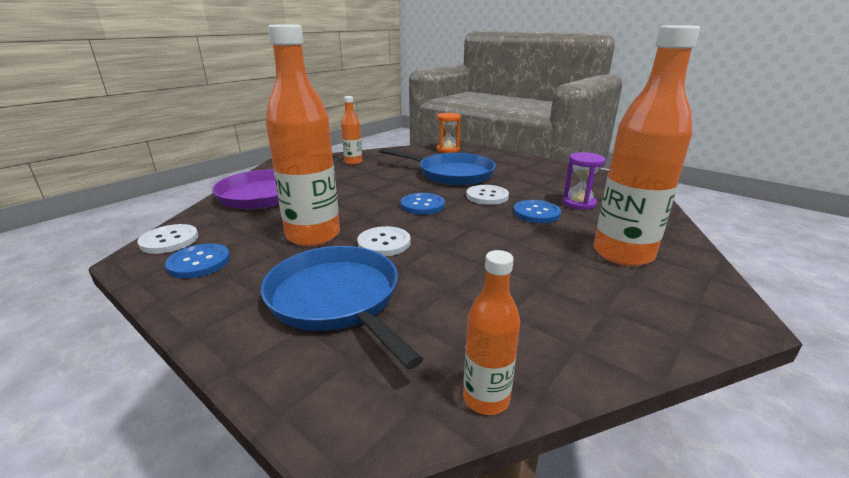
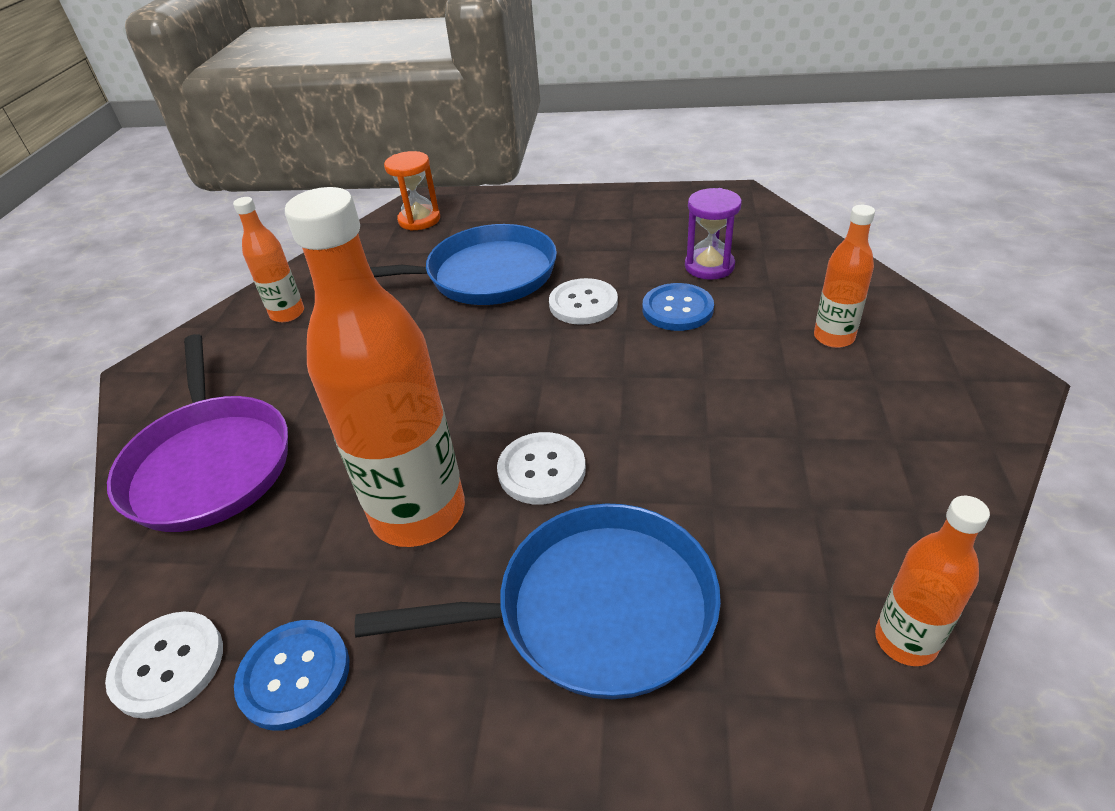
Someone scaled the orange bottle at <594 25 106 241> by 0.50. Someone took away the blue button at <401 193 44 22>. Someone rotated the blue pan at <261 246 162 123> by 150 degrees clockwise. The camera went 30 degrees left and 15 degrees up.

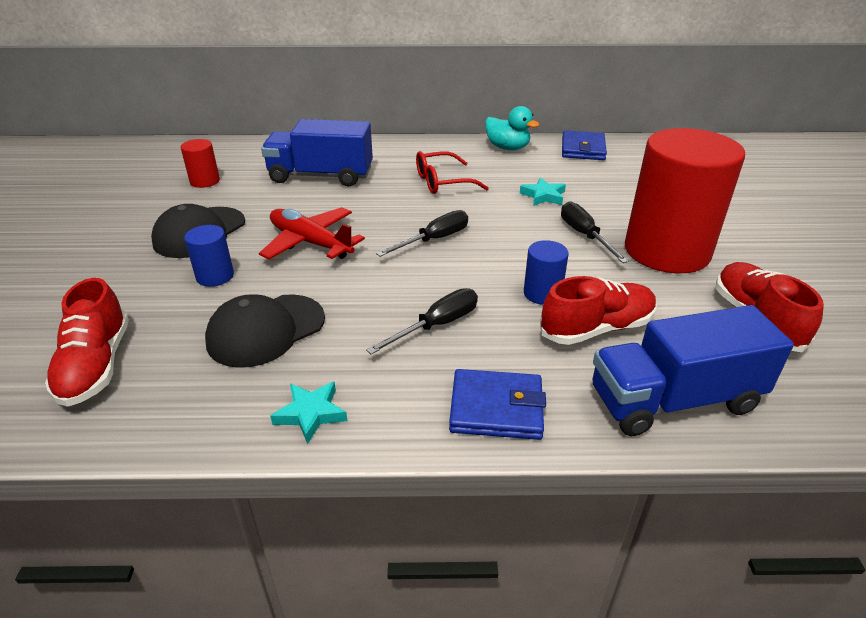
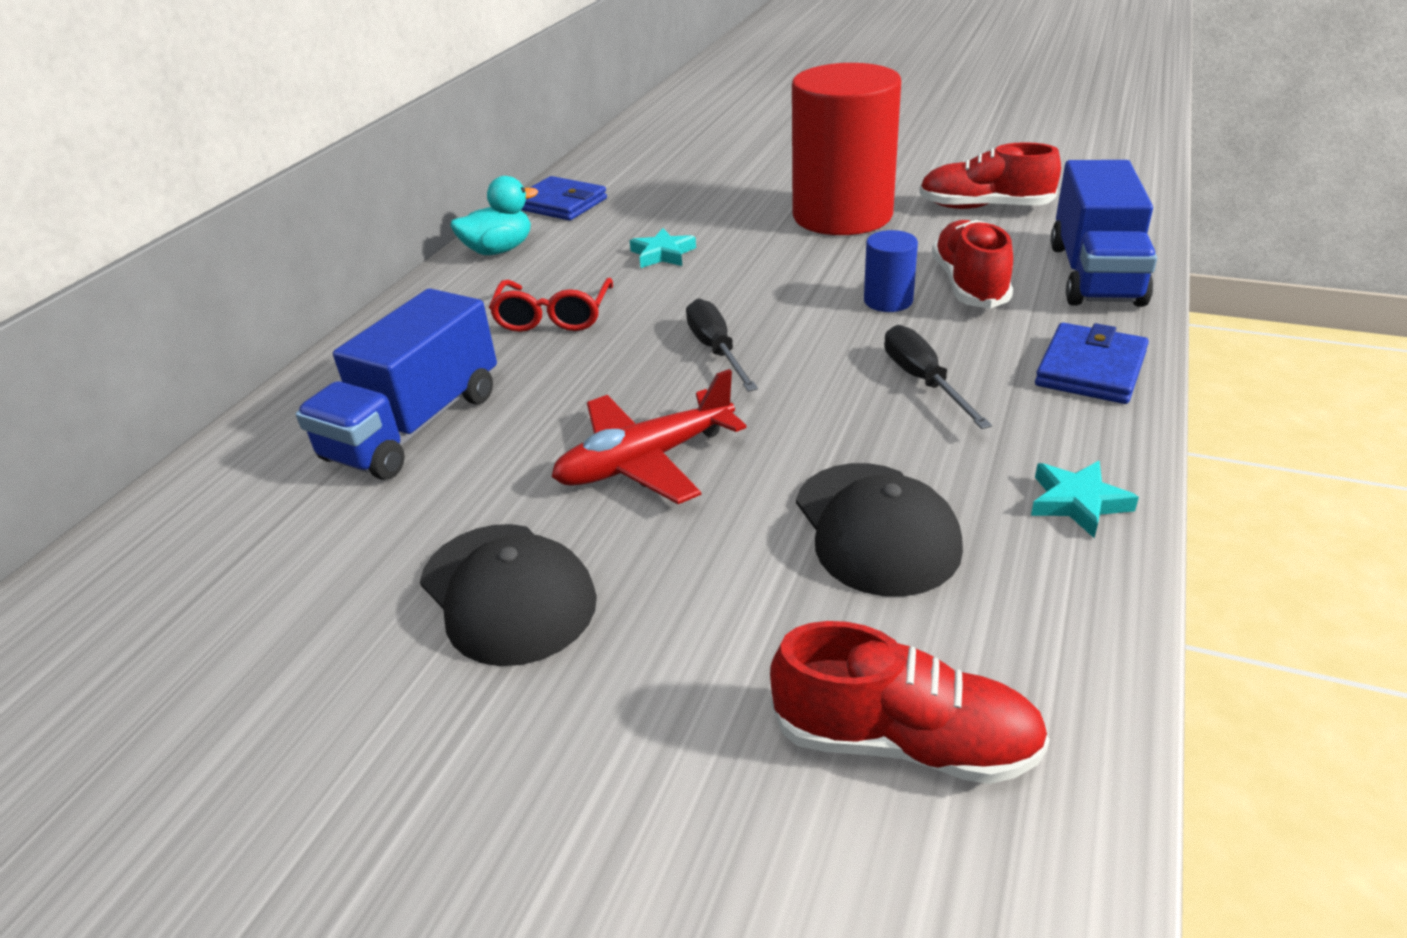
Someone took away the red cylinder at <181 139 39 49>. Someone took away the black screwdriver at <561 201 68 62>. Someone took away the blue cylinder at <184 225 50 62>. The camera went 65 degrees left and 0 degrees up.

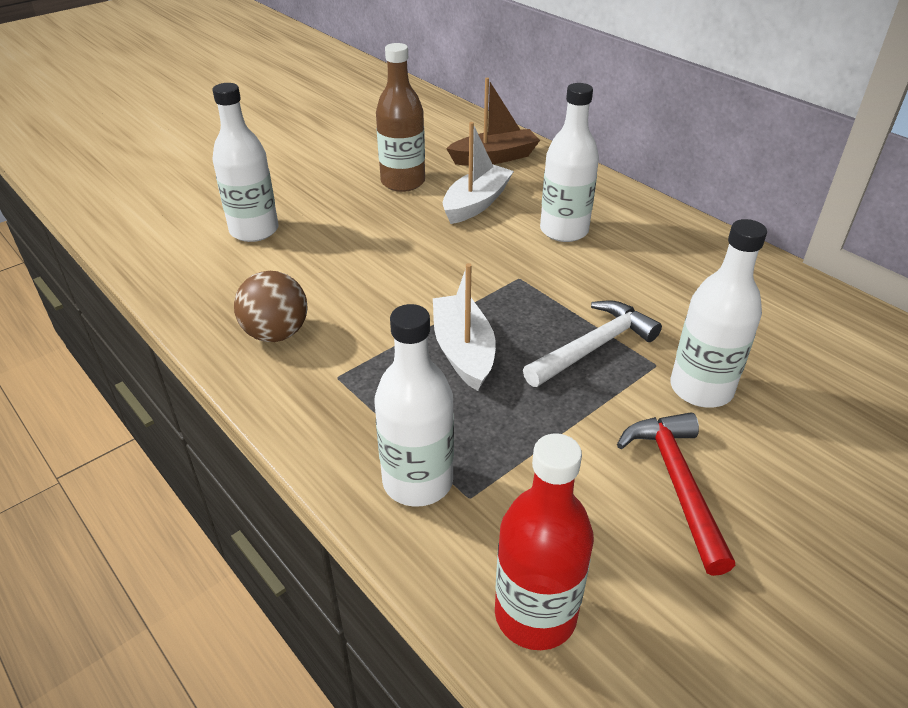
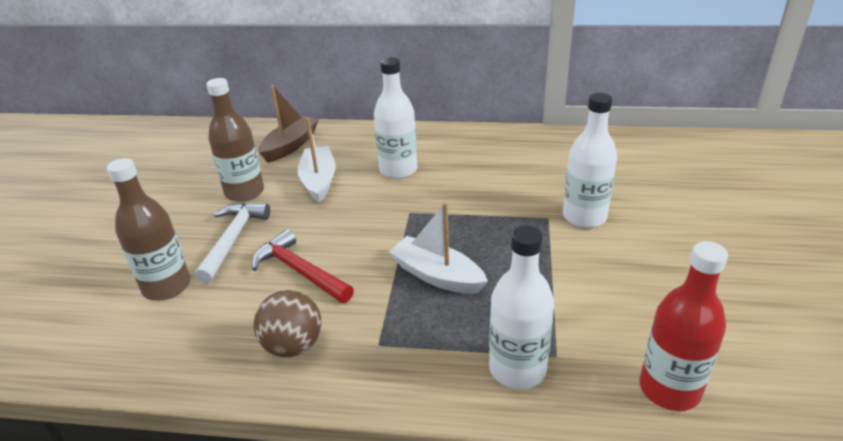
Someone repainted the white bottle at <213 83 66 159>, which became the brown bottle at <107 158 83 143>. Someone carried the white hammer from <523 300 139 87> to <195 203 75 80>. Someone carried the red hammer from <617 412 118 164> to <252 229 102 74>. The camera went 40 degrees left and 5 degrees down.

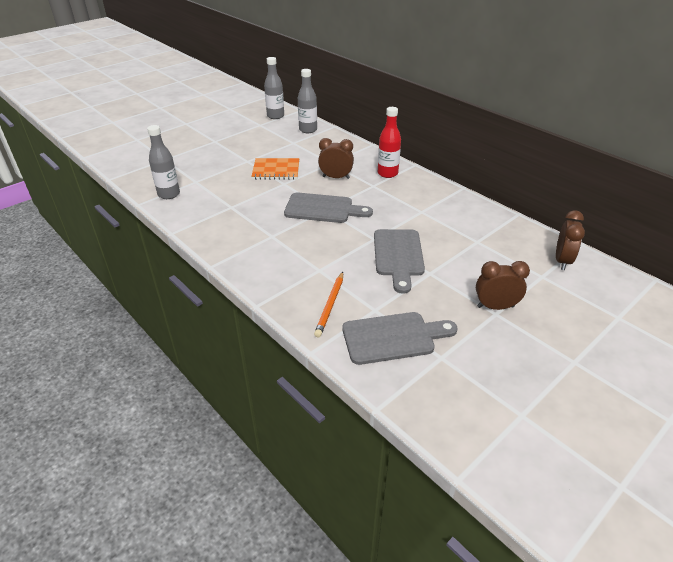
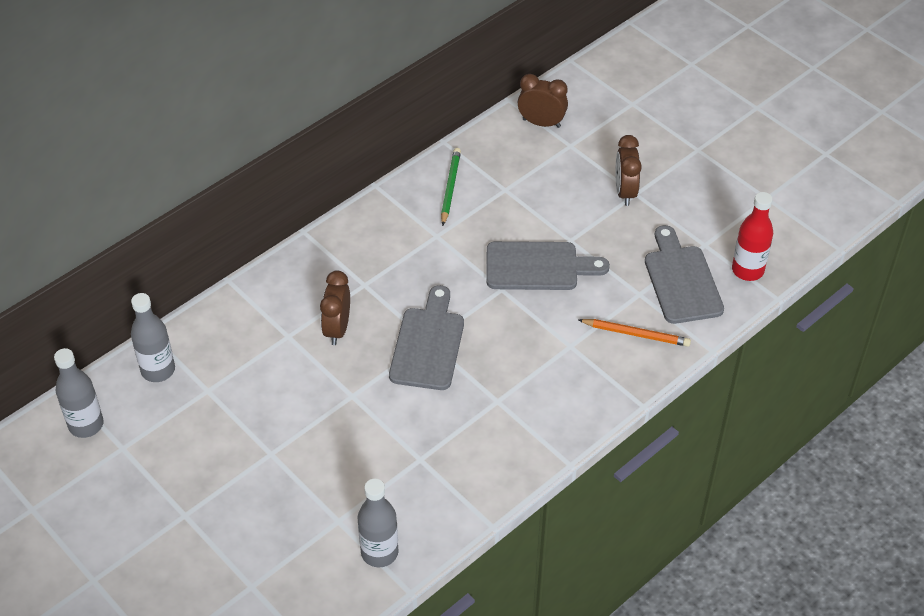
Someone carried the red bottle from <378 107 23 71> to <732 192 41 89>. Someone took away the orange notebook at <251 158 48 22>. Someone put down the green pencil at <441 148 20 78>. The camera went 90 degrees left and 10 degrees up.

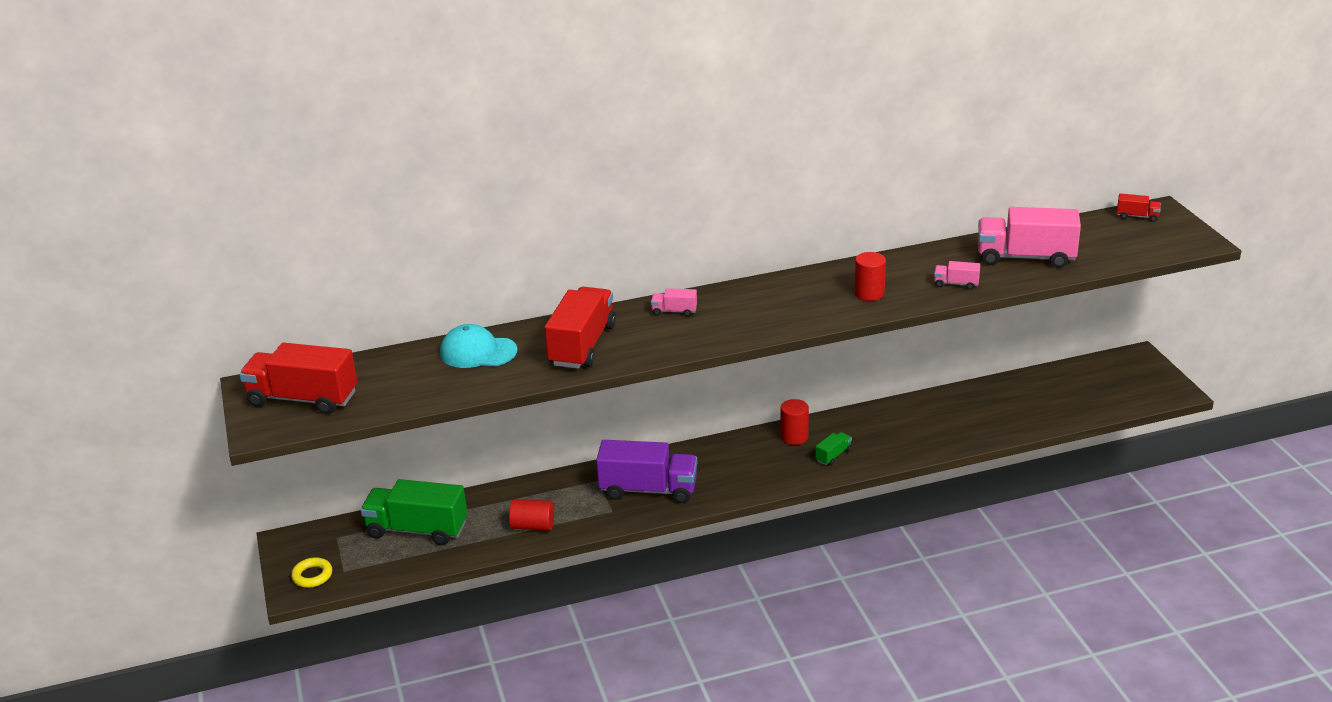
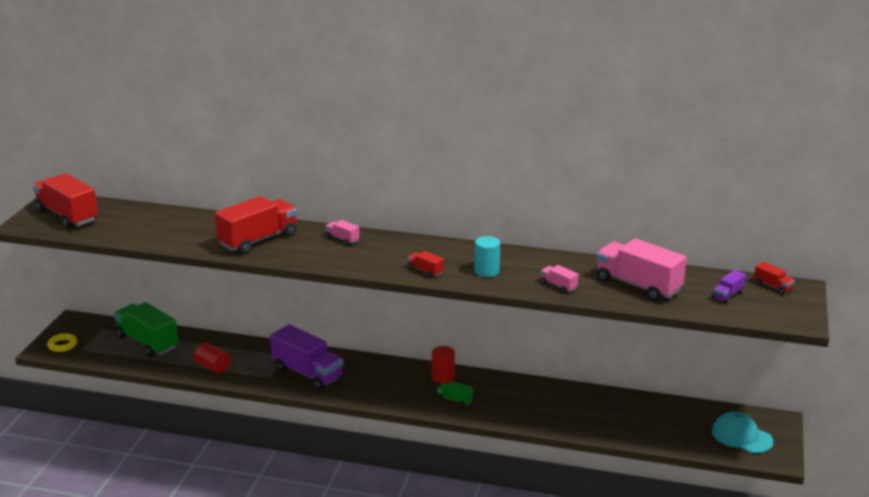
Someone repainted the red cylinder at <854 252 32 49>, which became the turquoise cylinder at <474 236 26 41>. Someone carried the turquoise cap from <440 324 78 44> to <712 412 61 41>. Someone rotated the green truck at <815 432 37 34> by 135 degrees counterclockwise. Someone put down the red truck at <408 251 36 27>. Someone put down the purple truck at <712 270 34 33>. The camera went 30 degrees right and 5 degrees down.

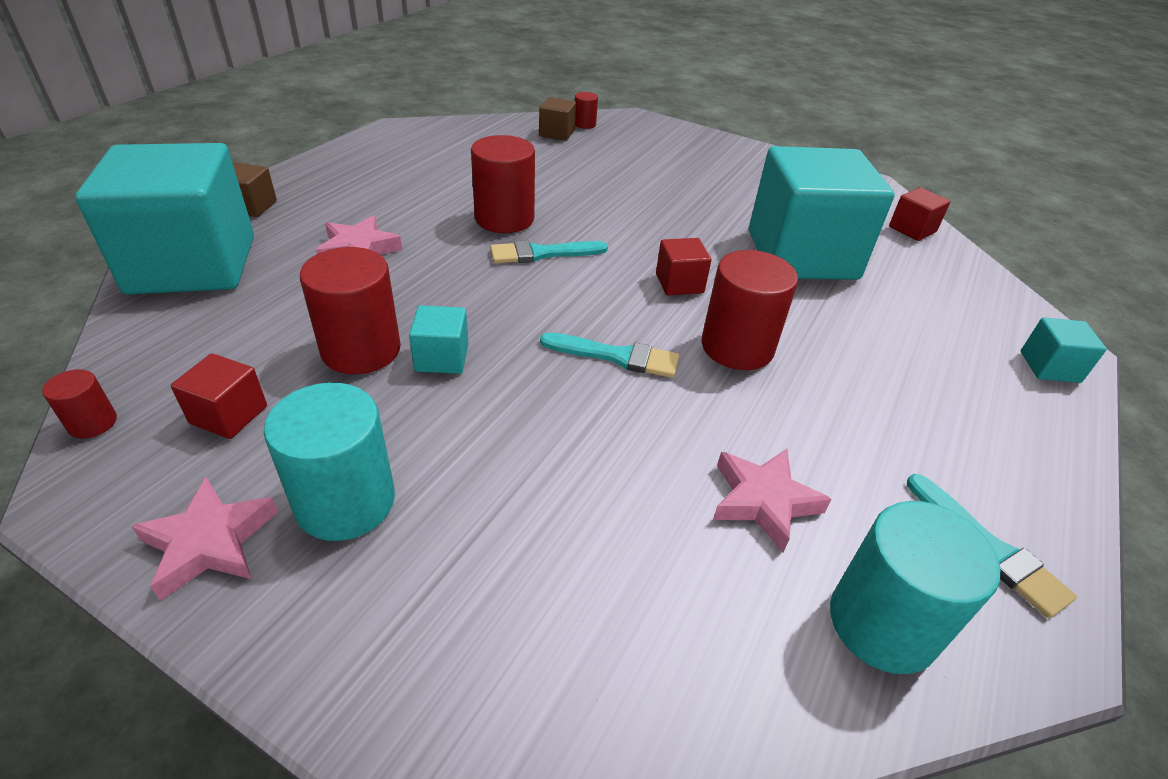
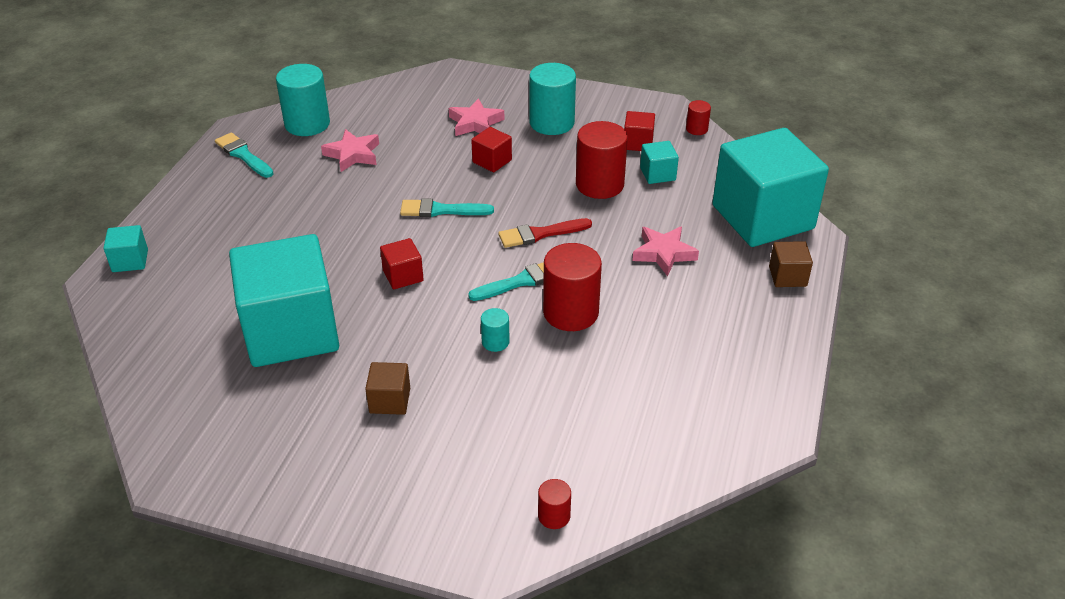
Someone carried the brown cube from <539 97 37 44> to <365 362 45 53>. Someone carried the red cube from <889 187 62 54> to <471 127 41 45>. Someone took away the red cylinder at <702 250 96 120>. Someone carried the turquoise cube from <409 305 60 69> to <640 141 39 43>. Someone carried the pink star from <131 477 147 123> to <449 98 56 38>. Someone put down the red brush at <498 218 94 30>. Someone put down the turquoise cylinder at <481 308 29 44>. The camera went 170 degrees right and 0 degrees up.

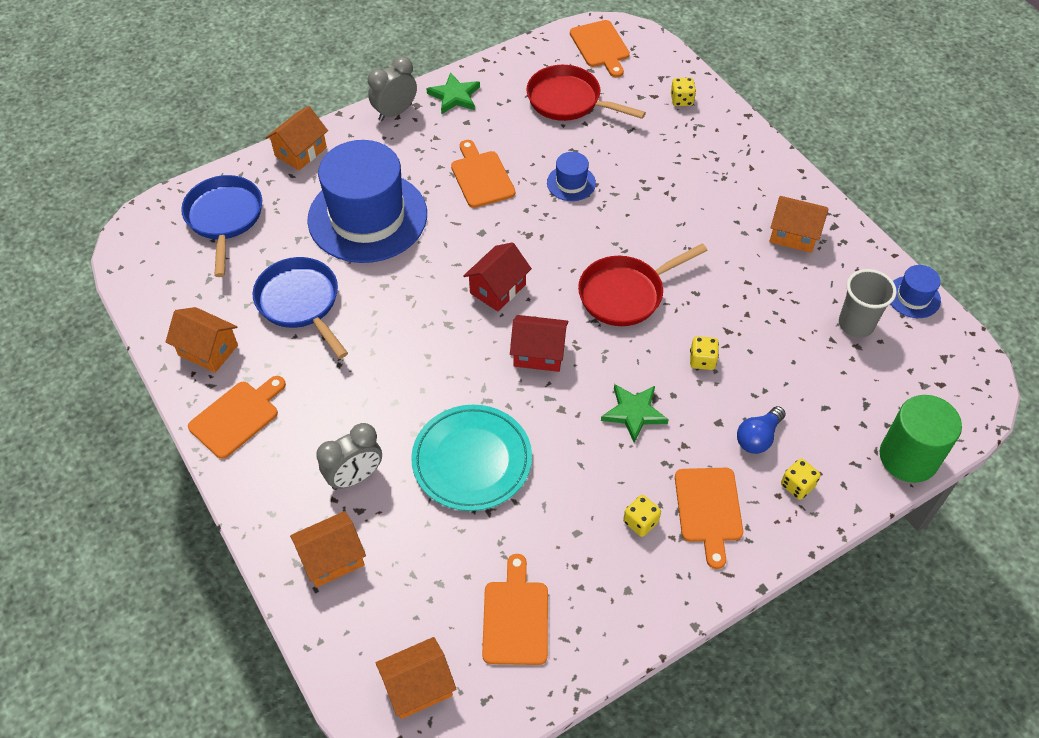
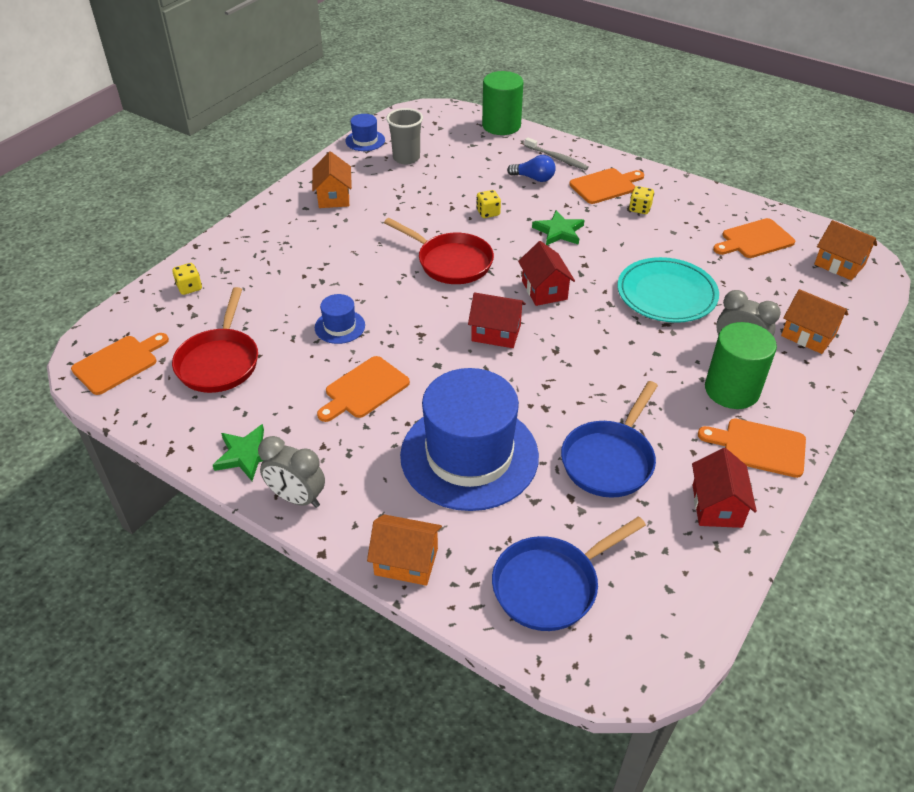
Someone repainted the orange house at <165 307 73 66>, which became the red house at <692 448 65 80>. Someone swapped the yellow dice at <781 459 39 41> for the grey toothbrush at <524 137 65 33>. Someone put down the green cylinder at <705 322 72 87>. The camera went 115 degrees left and 10 degrees down.

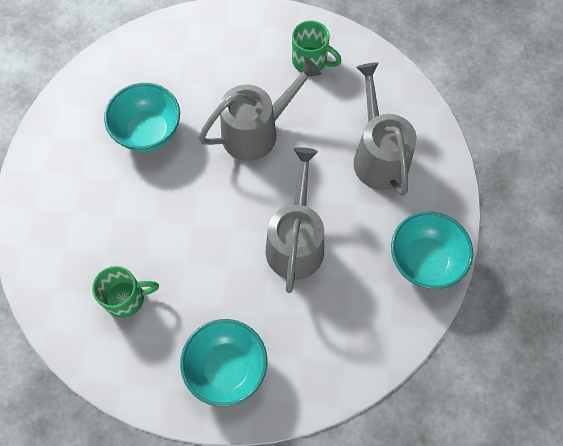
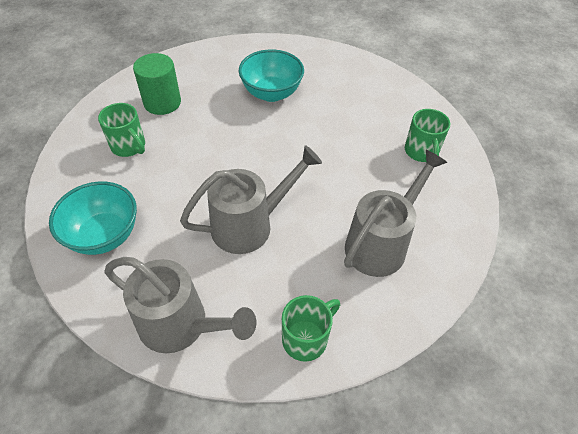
Someone carried the grey watering can from <198 58 123 103> to <105 257 151 96>. Someone swapped the turquoise bowl at <391 211 82 78> for the green mug at <282 295 58 67>. Someone put down the green cylinder at <133 53 48 62>. The camera went 55 degrees right and 15 degrees down.

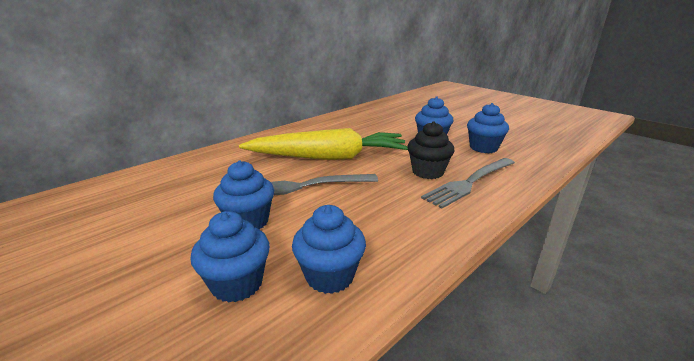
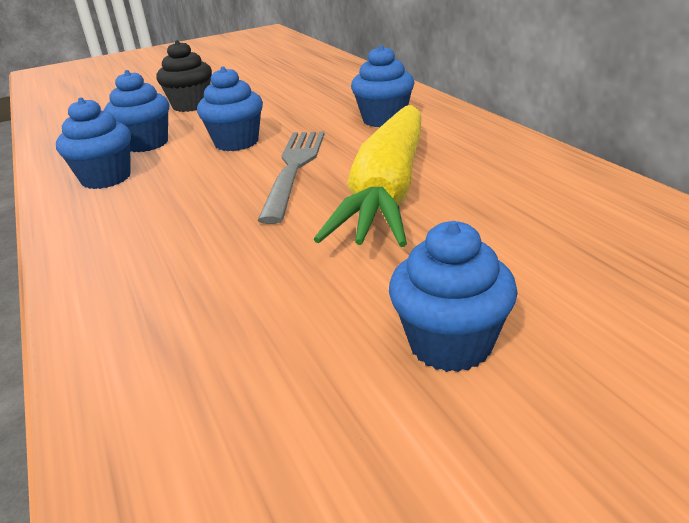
Someone carried the blue cupcake from <467 103 42 50> to <351 45 64 82>. Someone carried the black cupcake from <407 121 48 58> to <156 40 56 72>. Someone took away the grey fork at <421 158 94 51>. The camera went 110 degrees right and 5 degrees up.

